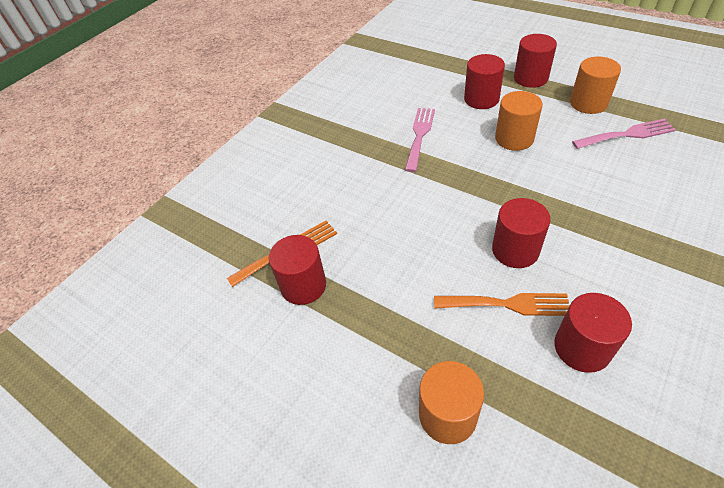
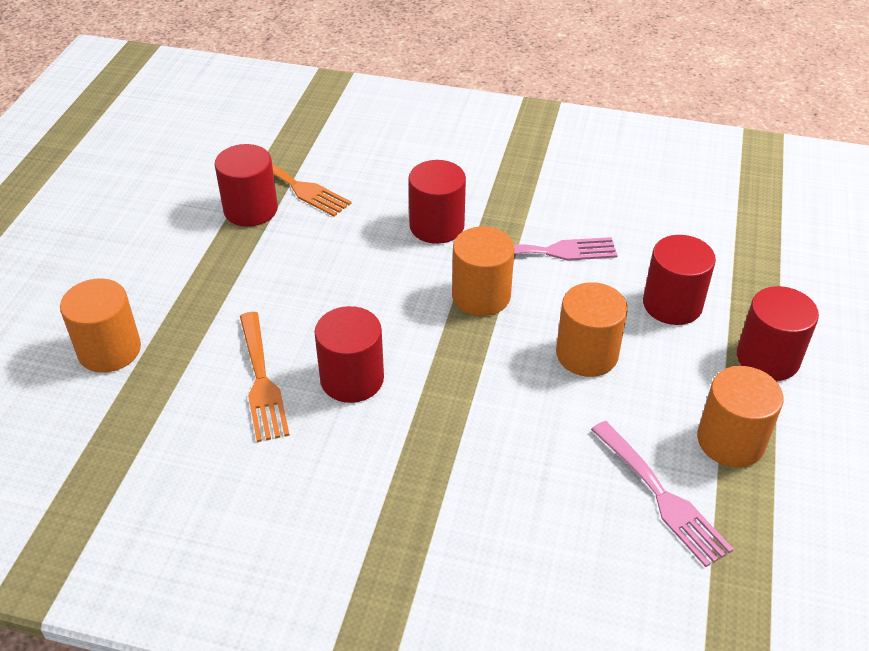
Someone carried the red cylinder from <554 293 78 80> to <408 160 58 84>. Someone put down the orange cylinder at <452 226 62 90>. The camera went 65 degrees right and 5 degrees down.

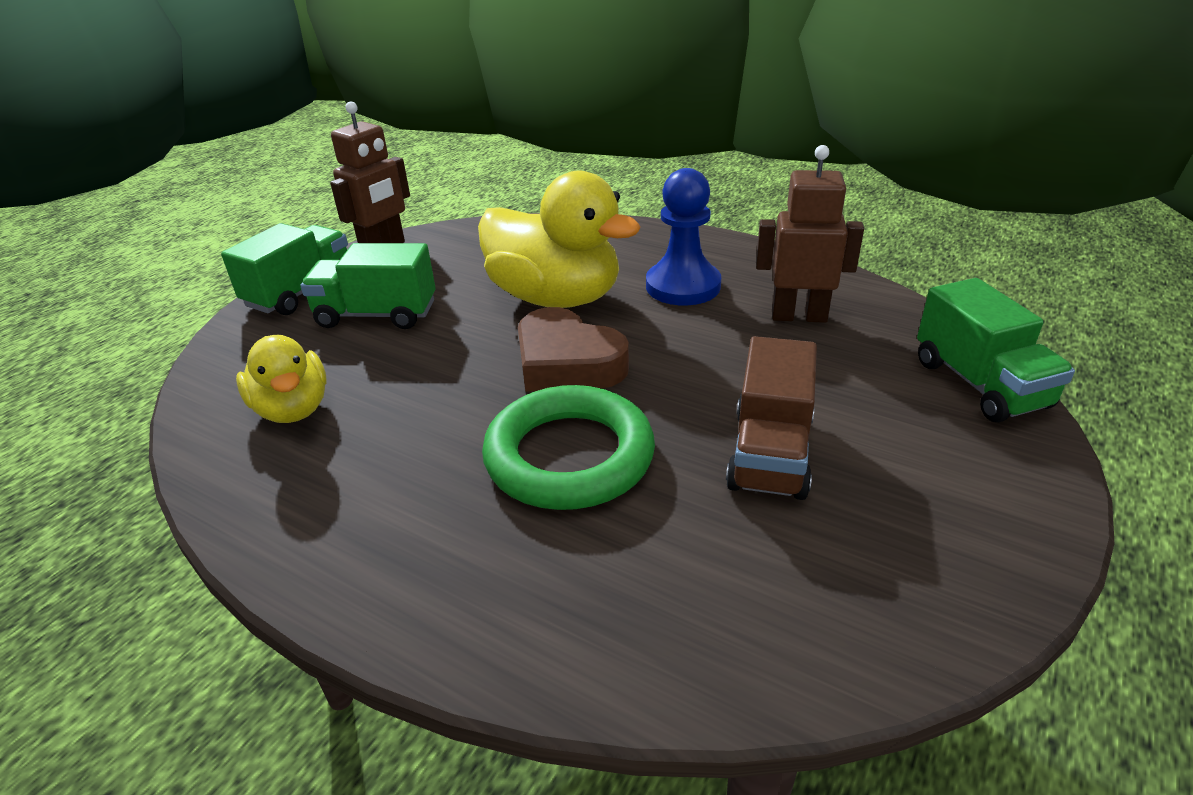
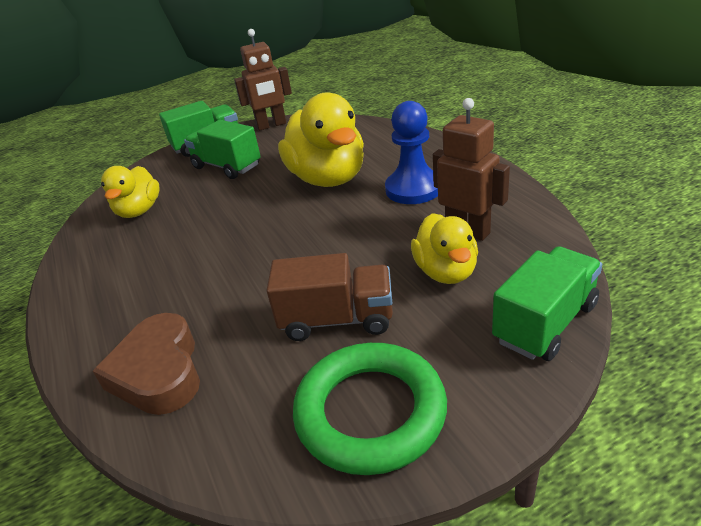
Someone rotated the green truck at <917 278 158 144> by 150 degrees counterclockwise. Someone carried the brown heart from <518 307 111 85> to <93 313 107 102>. Someone rotated the brown truck at <726 336 91 164> by 135 degrees counterclockwise. Someone carried the green ring from <482 385 173 125> to <293 343 154 132>. Someone put down the yellow duck at <411 213 67 71>. The camera went 35 degrees right and 0 degrees up.

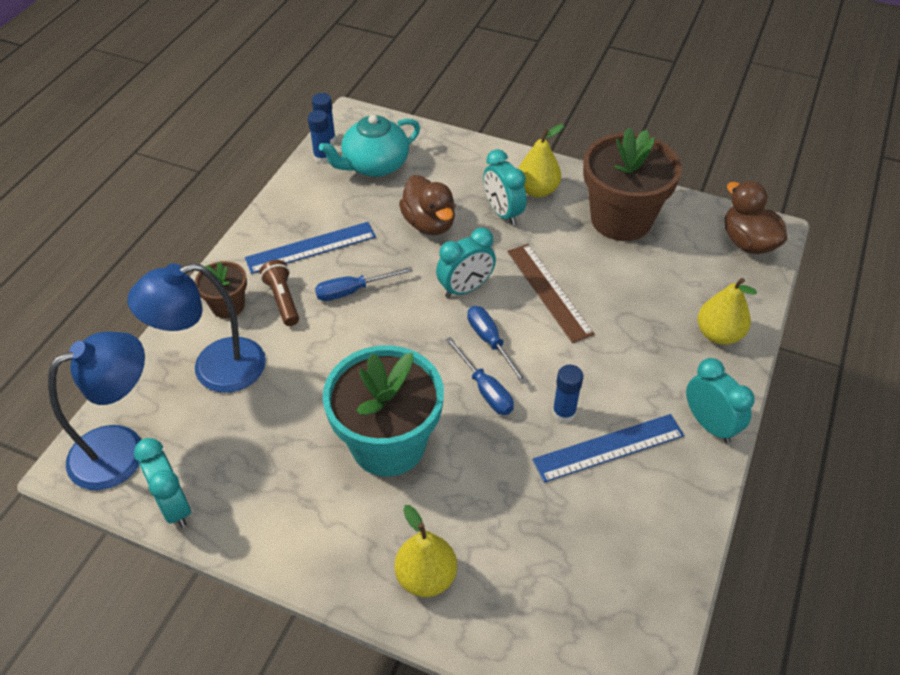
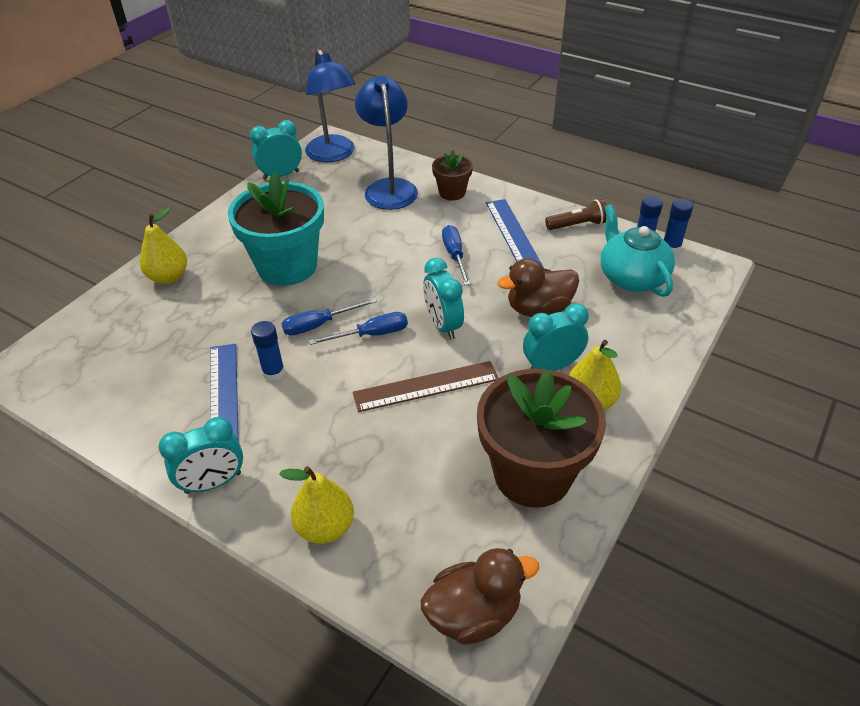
Someone carried the brown flashlight from <260 260 39 66> to <545 199 62 31>. The camera went 100 degrees right and 5 degrees down.

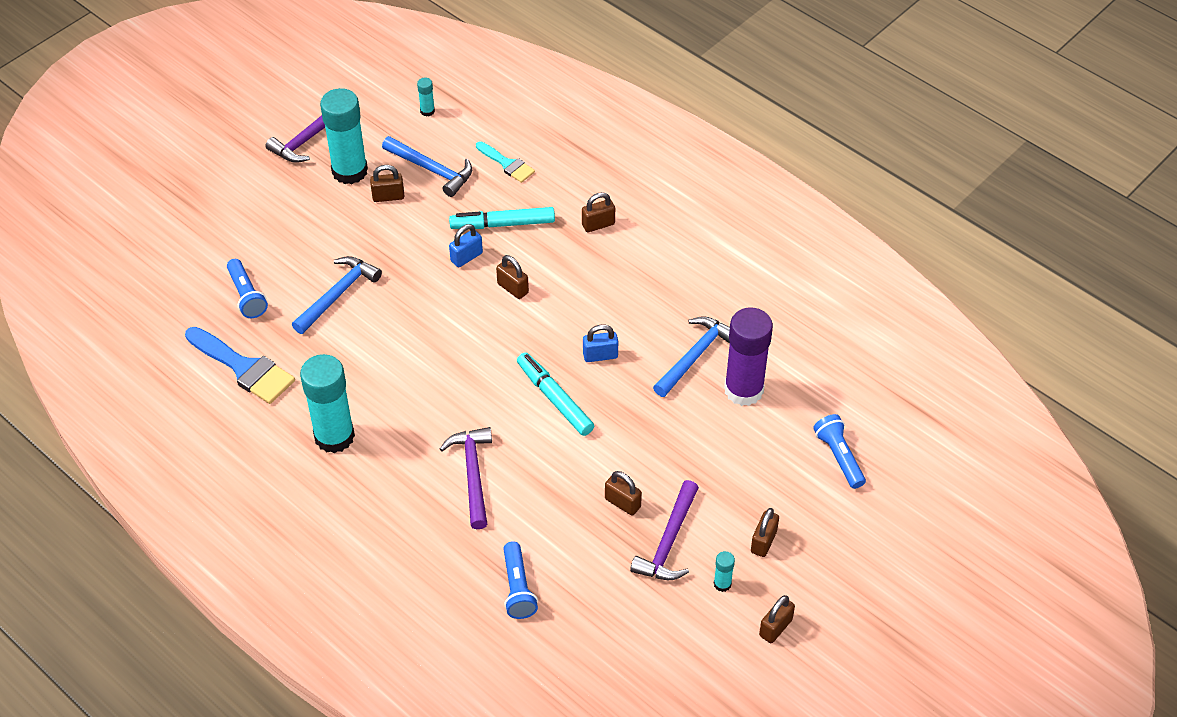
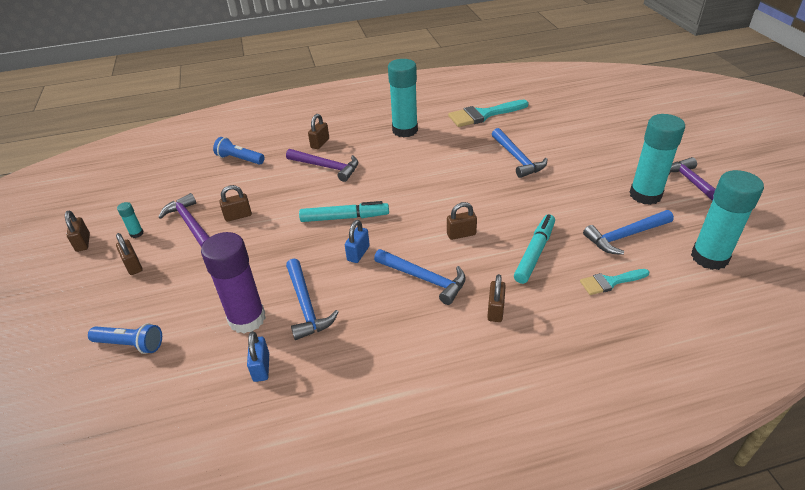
Someone scaled the turquoise glue stick at <417 78 18 39> by 2.39. Someone carried the brown padlock from <370 165 34 37> to <308 114 21 35>. Someone carried the blue padlock from <449 224 34 43> to <247 331 22 51>. Someone took away the blue flashlight at <227 259 41 59>. Someone repainted the blue brush at <185 327 110 77>, which became the turquoise brush at <448 99 81 28>. Someone put down the blue hammer at <374 249 92 56>. The camera went 125 degrees right and 10 degrees down.

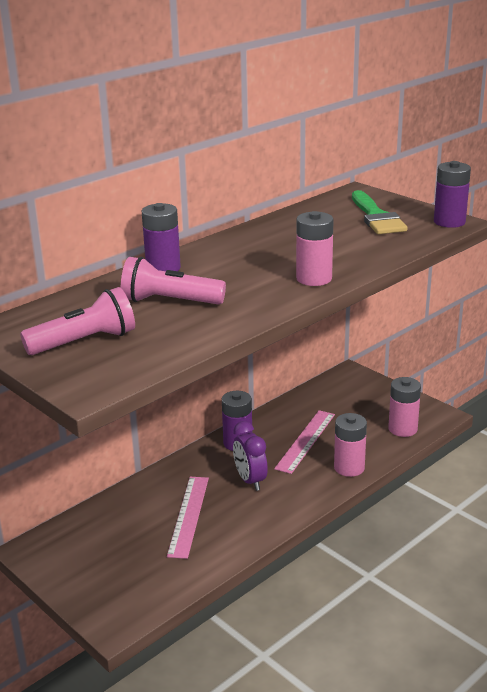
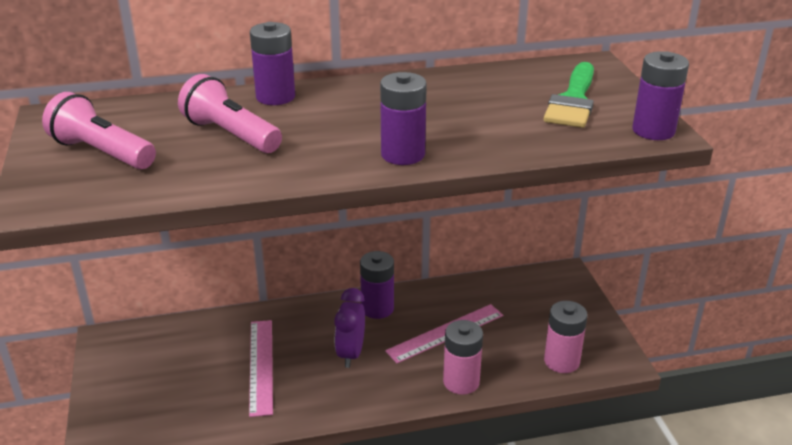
Someone repainted the pink battery at <296 211 38 75>, which became the purple battery at <380 72 47 93>. Someone rotated the pink flashlight at <20 287 115 68> by 150 degrees counterclockwise. Someone rotated the pink ruler at <167 477 42 82> by 45 degrees counterclockwise. The camera went 30 degrees right and 5 degrees up.

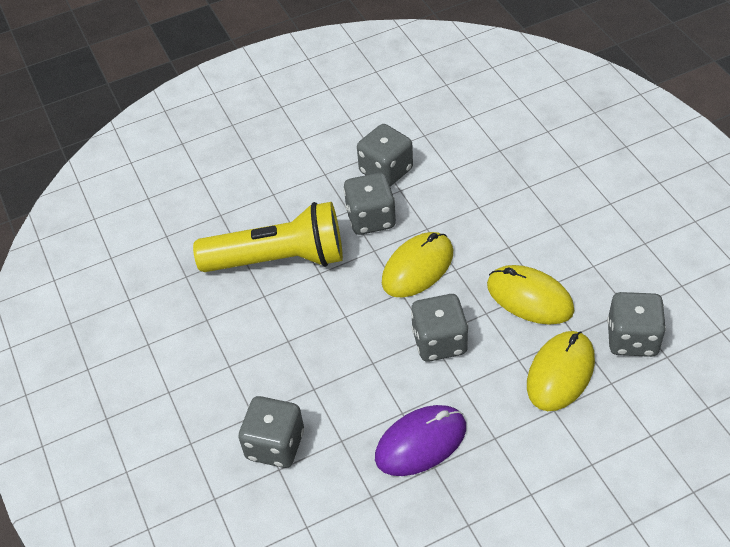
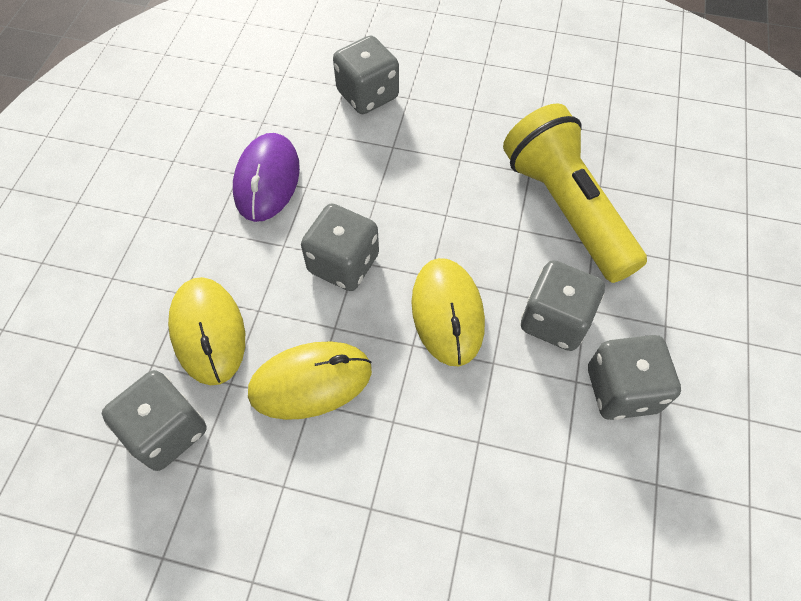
Someone rotated the yellow flashlight at <193 202 150 70> by 120 degrees clockwise. The camera went 125 degrees right and 10 degrees up.

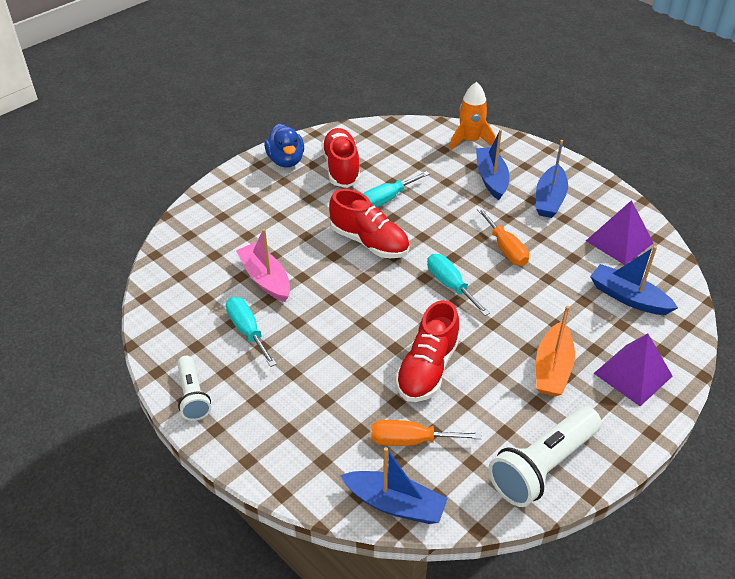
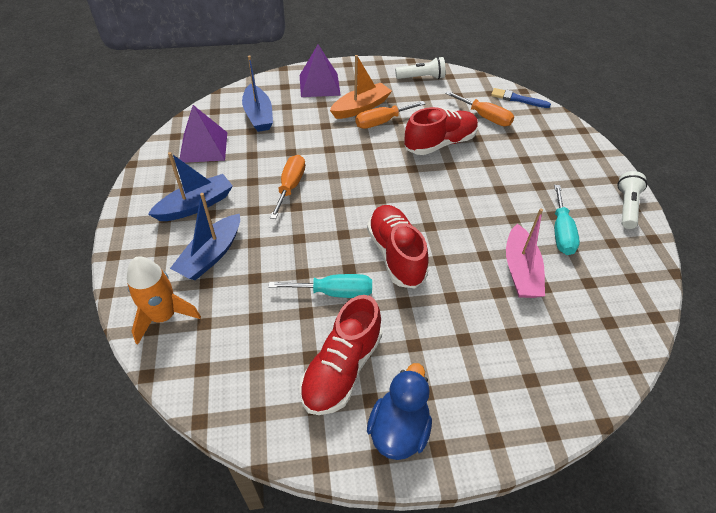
Someone took away the turquoise screwdriver at <427 254 63 62>. Someone scaled the white flashlight at <488 406 114 101> by 0.60. Someone swapped the blue boat at <340 447 108 77> for the blue brush at <491 88 60 20>. Someone put down the orange screwdriver at <356 101 69 28>. The camera went 145 degrees left and 5 degrees up.

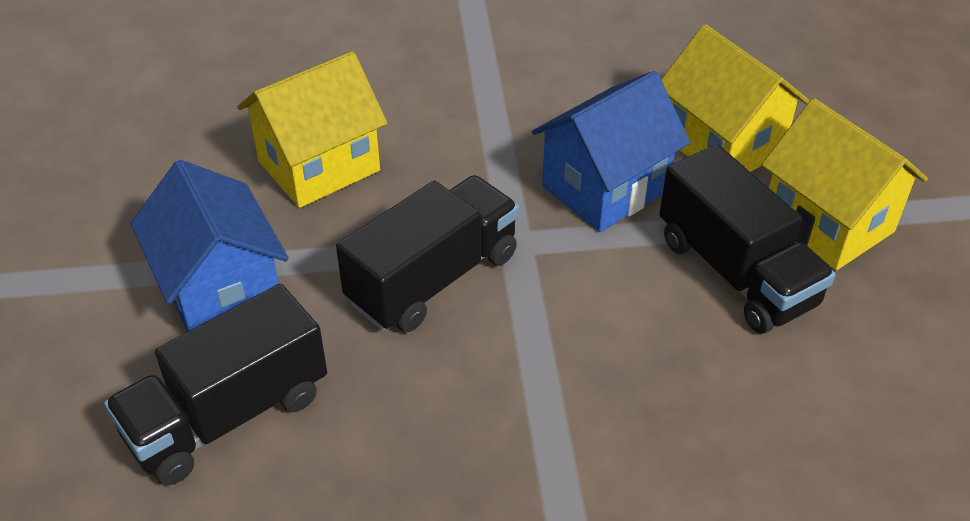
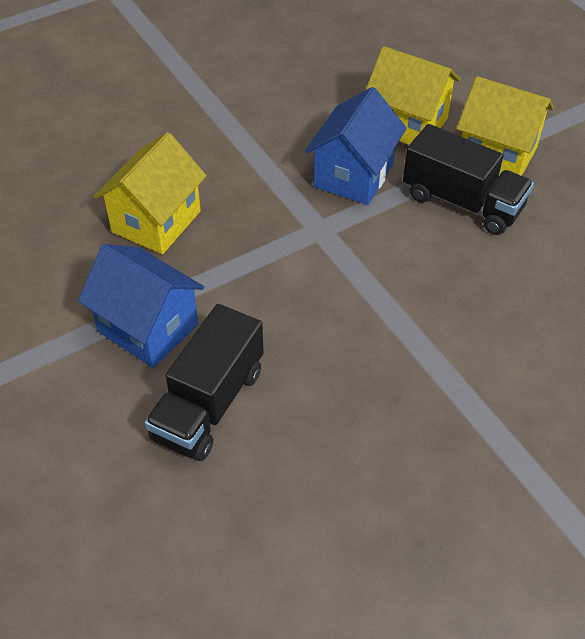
Someone took away the black truck at <336 175 183 157>. The camera went 25 degrees left and 5 degrees up.

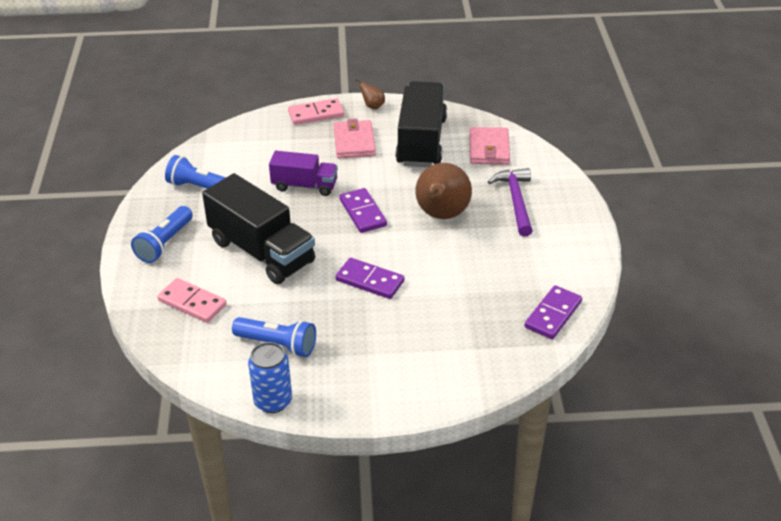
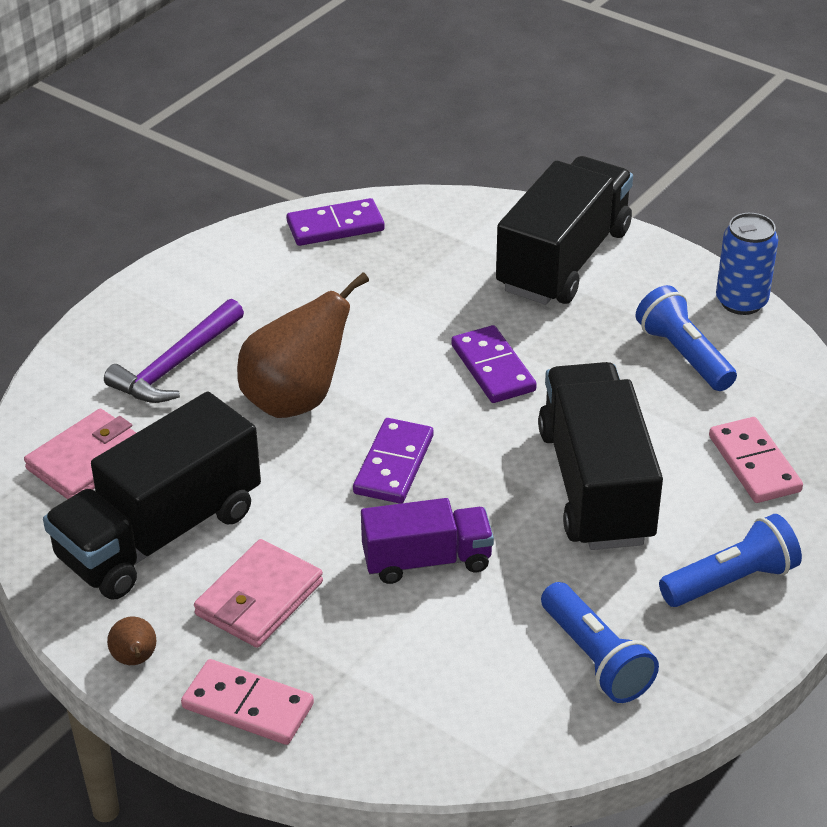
Someone rotated the purple truck at <269 151 69 45> by 120 degrees clockwise. Someone put down the black truck at <496 156 137 149>. The camera went 140 degrees left and 0 degrees up.

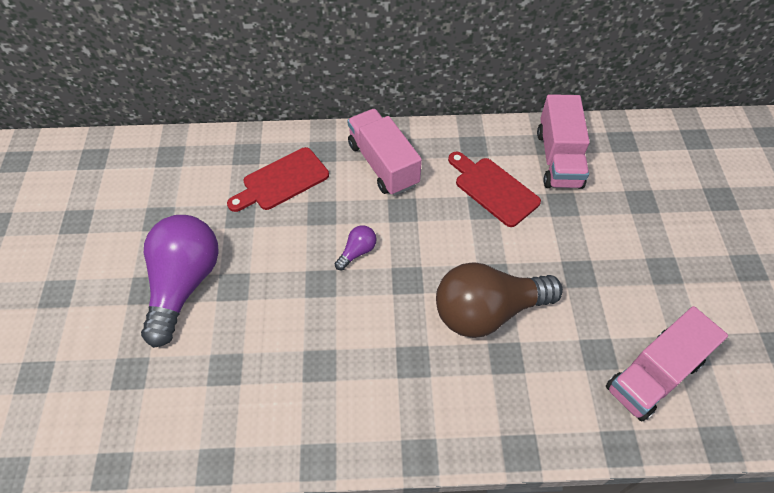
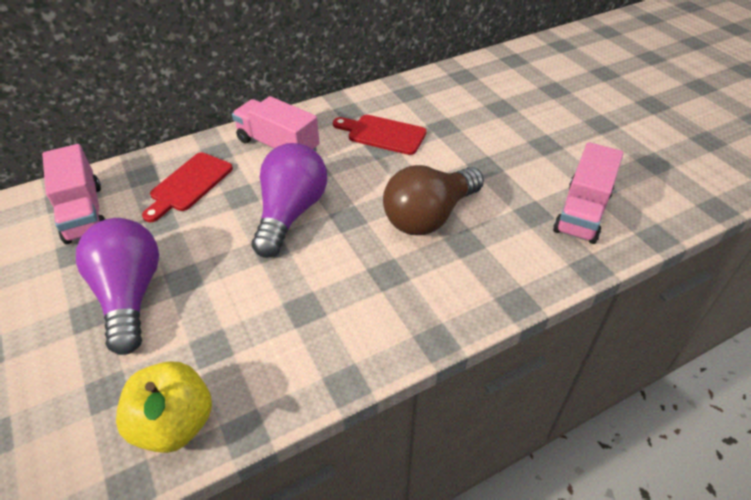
Someone carried the pink truck from <537 94 53 95> to <42 144 64 100>. Someone scaled the purple light bulb at <335 225 42 45> by 2.38. Someone put down the yellow apple at <116 361 96 92>. The camera went 25 degrees left and 10 degrees down.

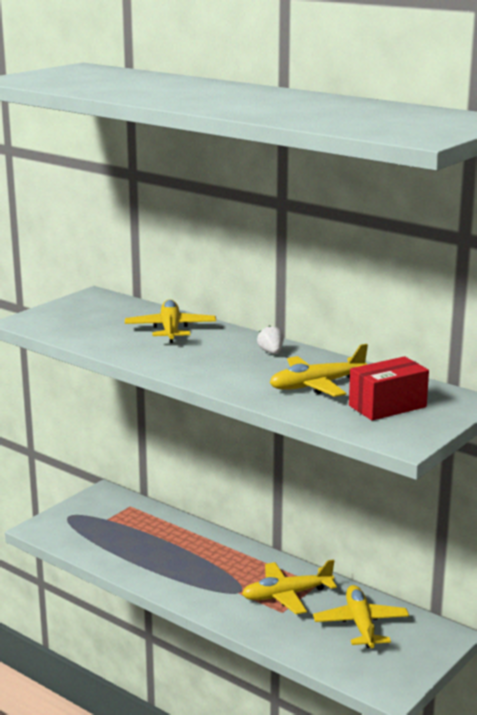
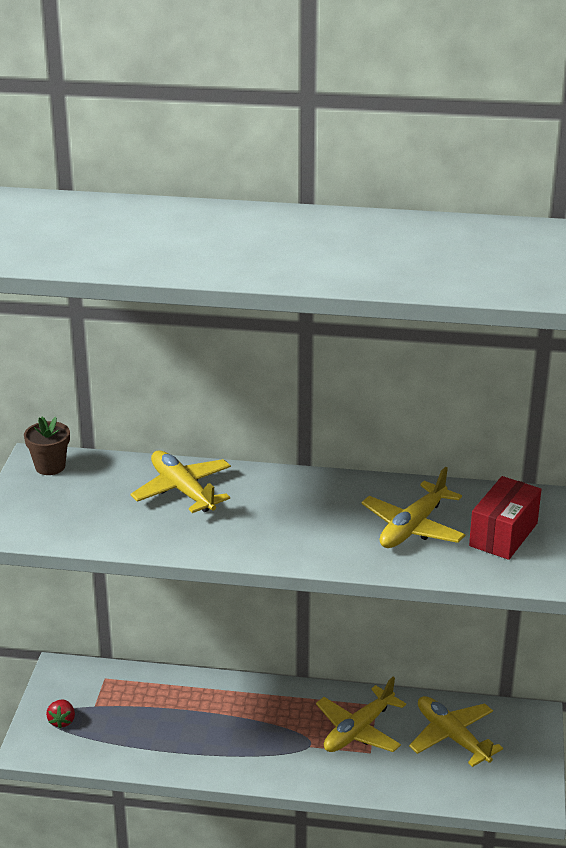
Someone took away the white strawberry at <257 325 27 29>. Someone put down the brown flower pot at <24 417 46 58>. Someone put down the red strawberry at <46 700 29 28>. The camera went 30 degrees left and 10 degrees up.

